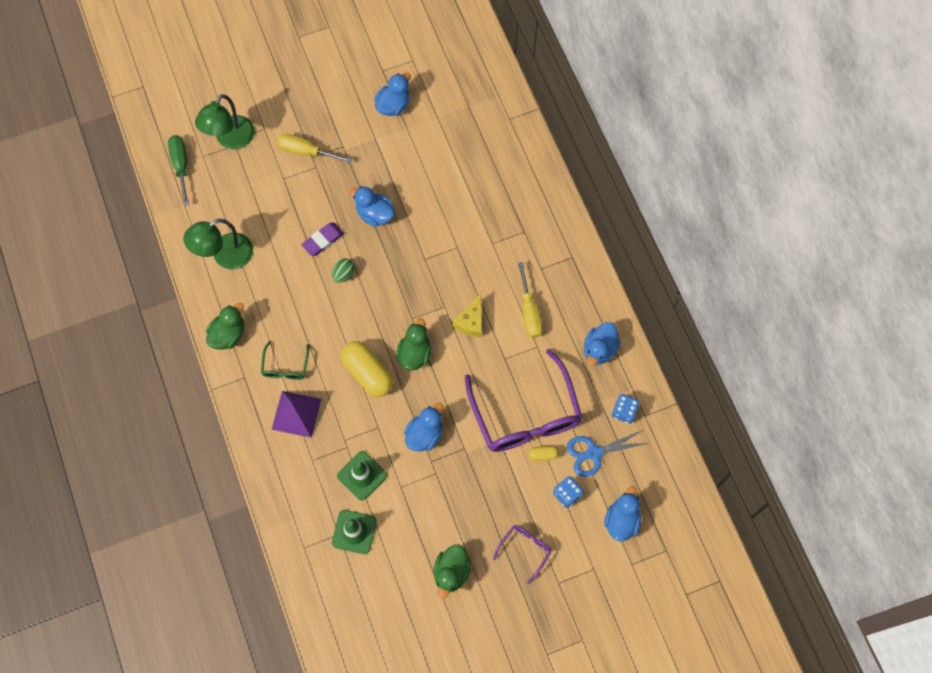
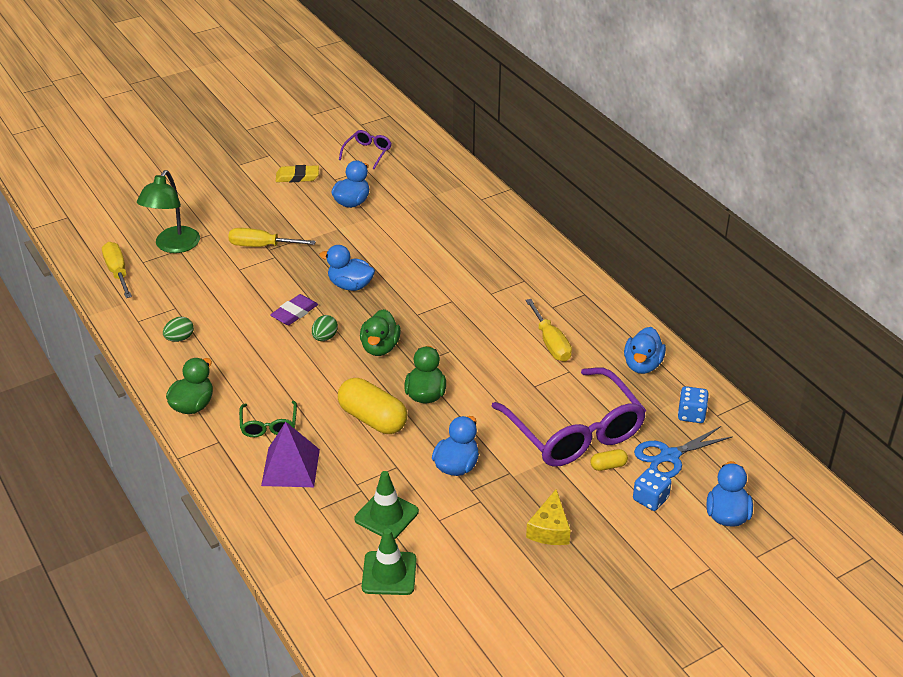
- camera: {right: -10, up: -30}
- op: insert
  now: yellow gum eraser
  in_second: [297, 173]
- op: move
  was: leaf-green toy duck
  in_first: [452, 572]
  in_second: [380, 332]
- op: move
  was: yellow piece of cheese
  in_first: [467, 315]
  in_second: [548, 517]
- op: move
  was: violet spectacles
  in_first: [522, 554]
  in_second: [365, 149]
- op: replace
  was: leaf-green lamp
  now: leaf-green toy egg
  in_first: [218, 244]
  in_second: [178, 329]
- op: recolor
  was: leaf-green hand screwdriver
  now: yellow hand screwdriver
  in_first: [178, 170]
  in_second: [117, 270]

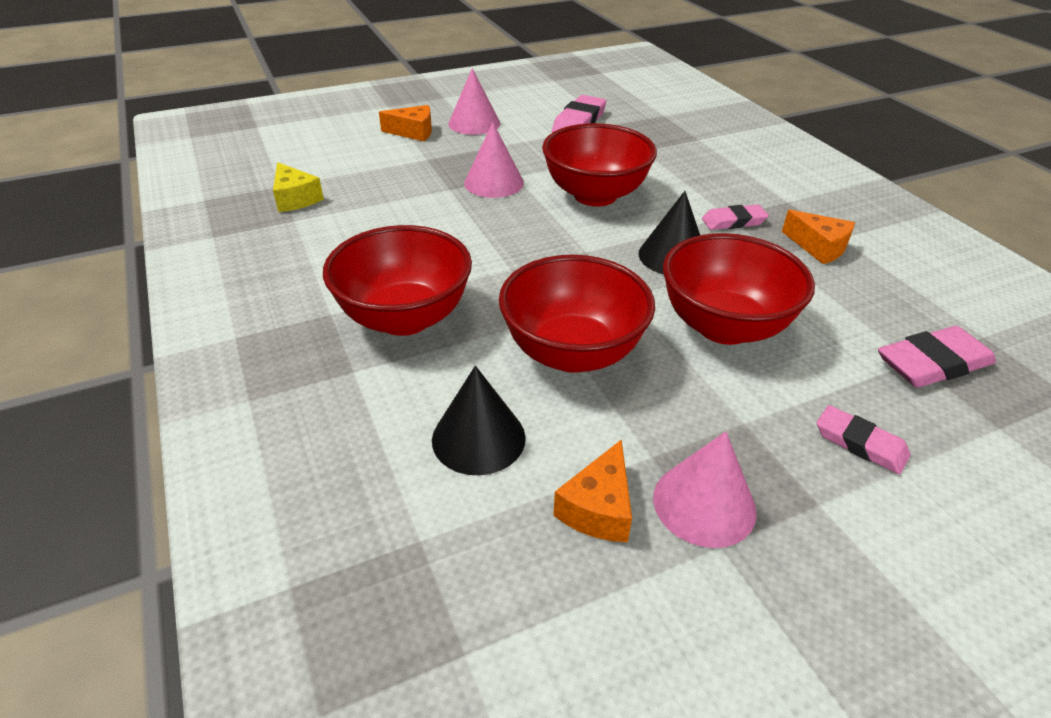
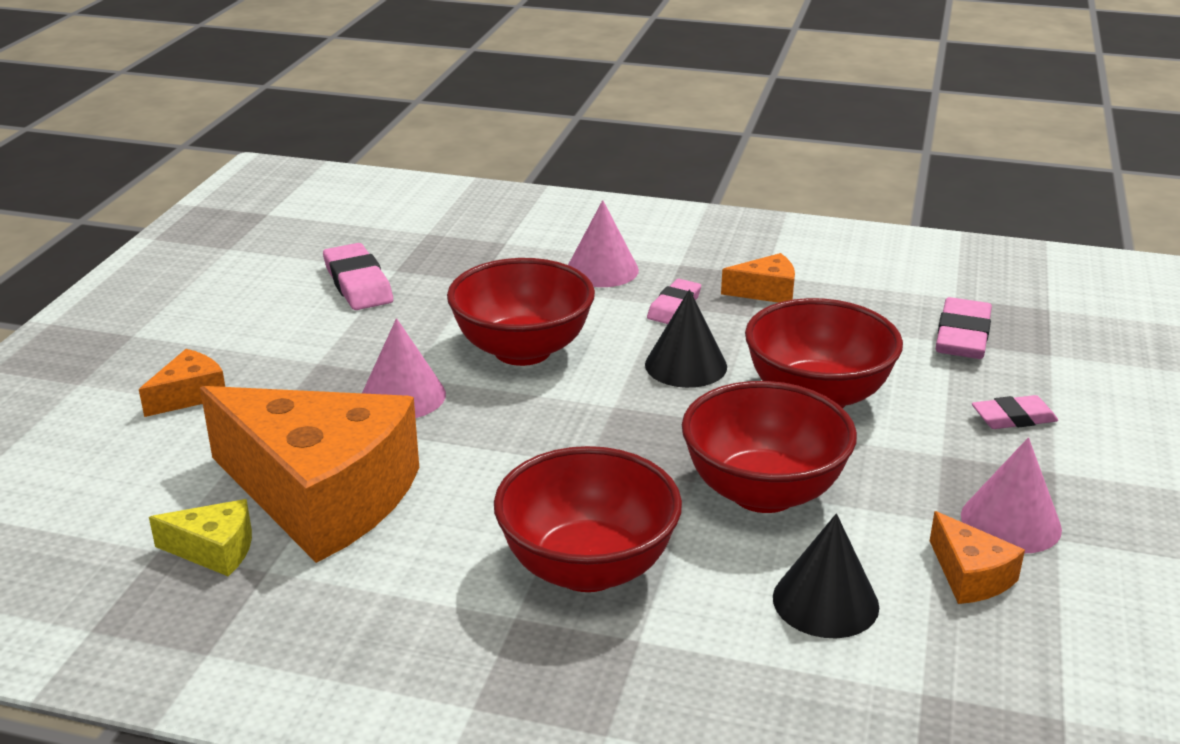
- camera: {right: -50, up: -10}
- op: insert
  now: bright orange piece of cheese
  in_second: [309, 474]
- op: move
  was: pink cone shape
  in_first: [474, 101]
  in_second: [603, 243]

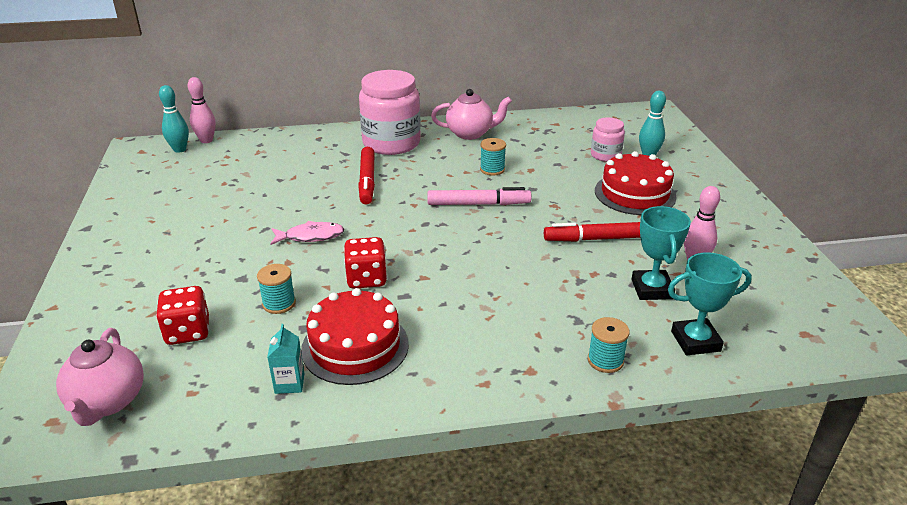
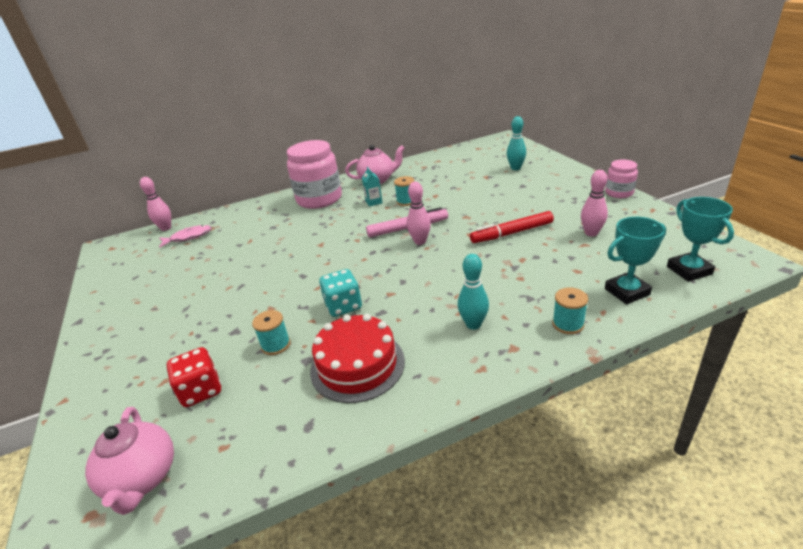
- camera: {right: -10, up: 0}
- op: delete
  was: red felt pen
  in_first: [366, 175]
- op: delete
  was: red cake
  in_first: [636, 183]
- op: insert
  now: pink skittle
  in_second: [419, 213]
- op: move
  was: aqua skittle
  in_first: [174, 119]
  in_second: [473, 292]
- op: move
  was: aqua carton
  in_first: [286, 359]
  in_second: [372, 187]
- op: move
  was: pink fish
  in_first: [307, 233]
  in_second: [185, 236]
- op: move
  was: pink preserve jar
  in_first: [608, 139]
  in_second: [621, 178]
- op: move
  was: aqua prize cup
  in_first: [661, 253]
  in_second: [700, 239]
- op: recolor
  was: red game die
  now: aqua game die
  in_first: [365, 263]
  in_second: [340, 293]

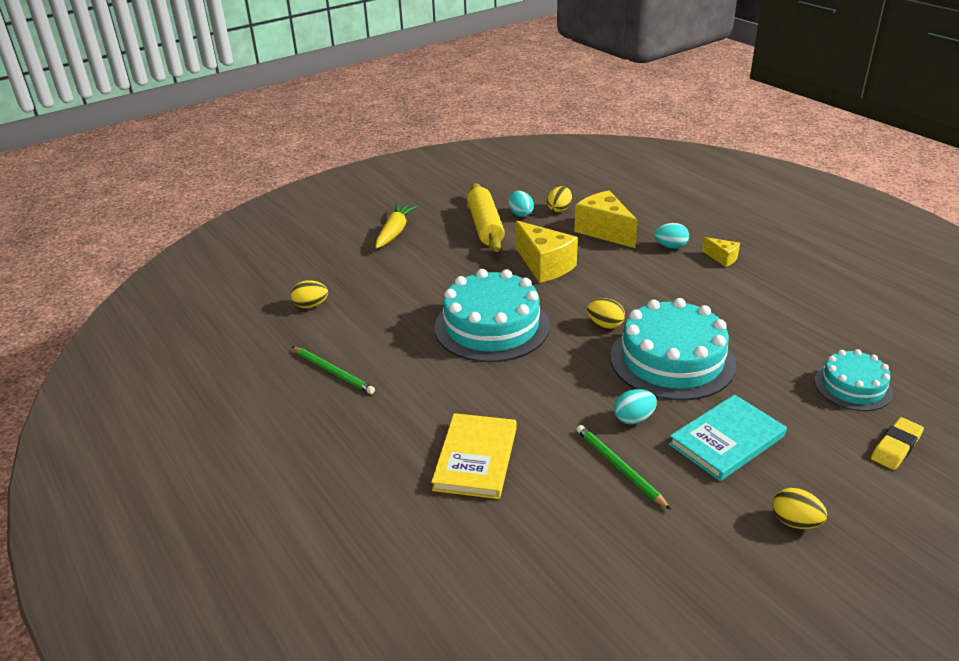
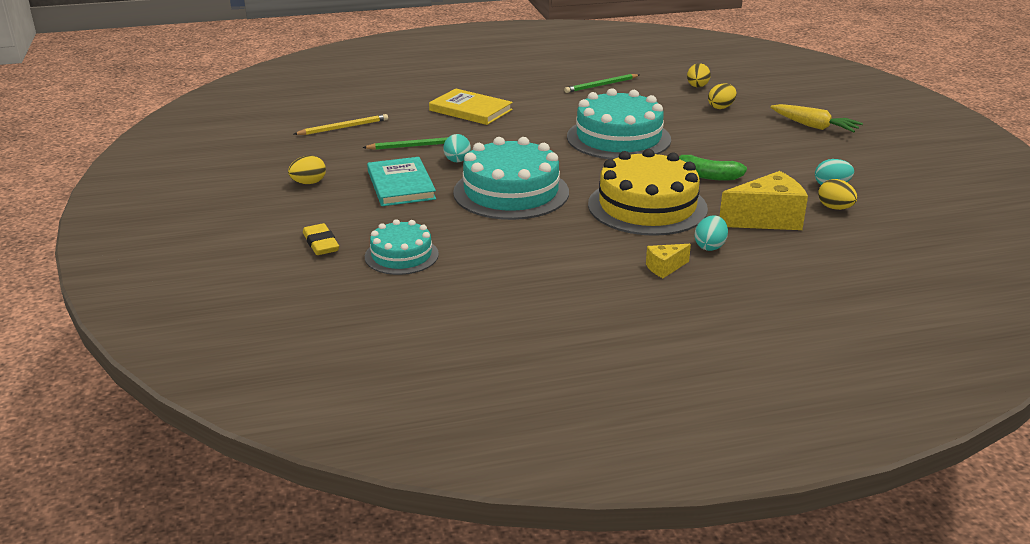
- camera: {right: 110, up: -5}
- op: delete
  was: yellow dough roller
  in_first: [486, 217]
- op: insert
  now: yellow wooden pencil
  in_second: [341, 124]
- op: insert
  now: yellow cake
  in_second: [648, 192]
- op: move
  was: yellow toy egg
  in_first: [606, 313]
  in_second: [722, 96]
- op: replace
  was: yellow piece of cheese
  now: leaf-green banana fruit
  in_first: [547, 252]
  in_second: [712, 168]

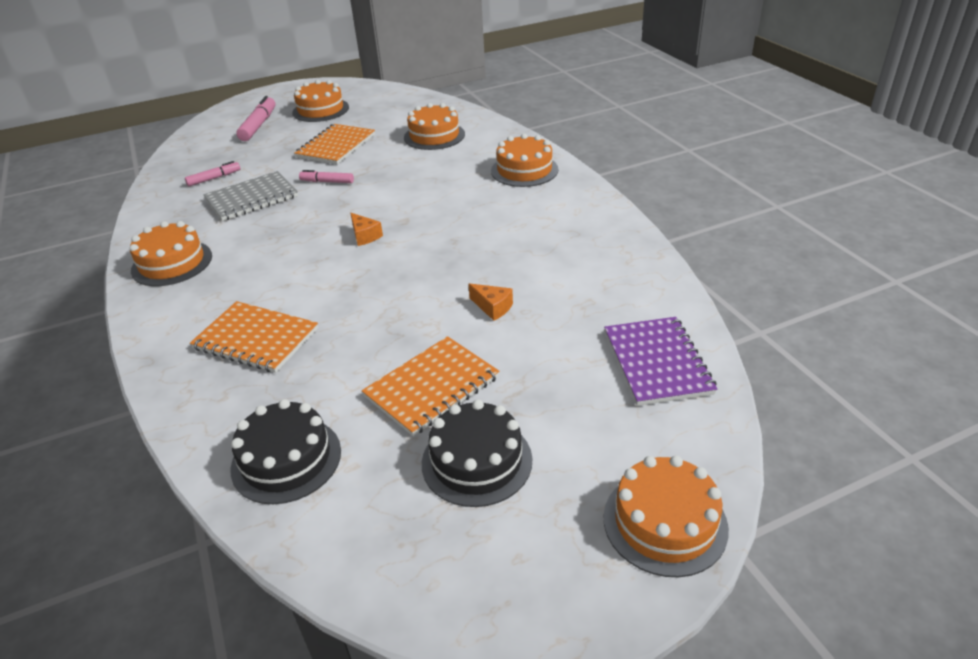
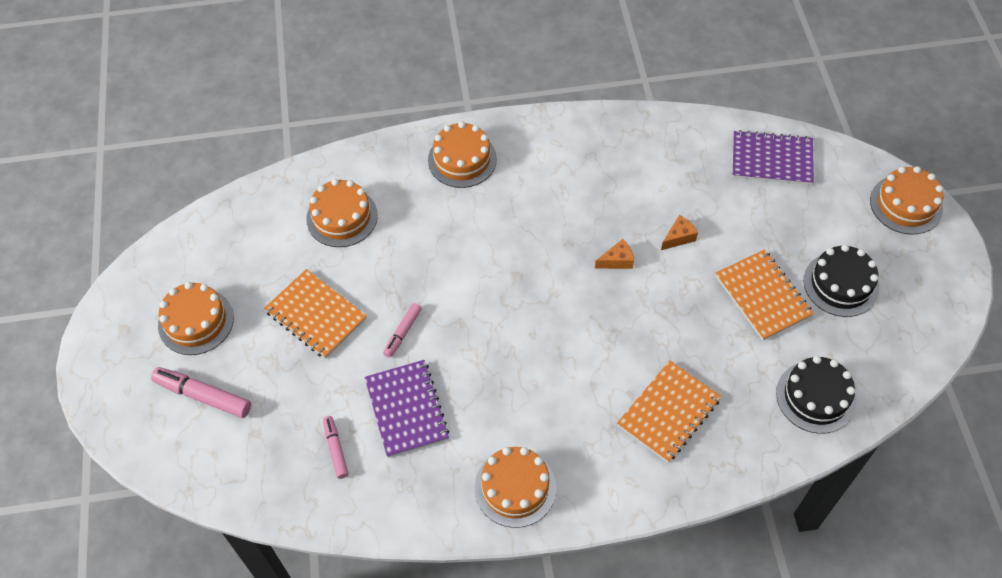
- camera: {right: -75, up: 20}
- op: move
  was: bright orange piece of cheese
  in_first: [367, 229]
  in_second: [614, 254]
- op: recolor
  was: gray exercise book
  now: violet exercise book
  in_first: [250, 196]
  in_second: [406, 409]

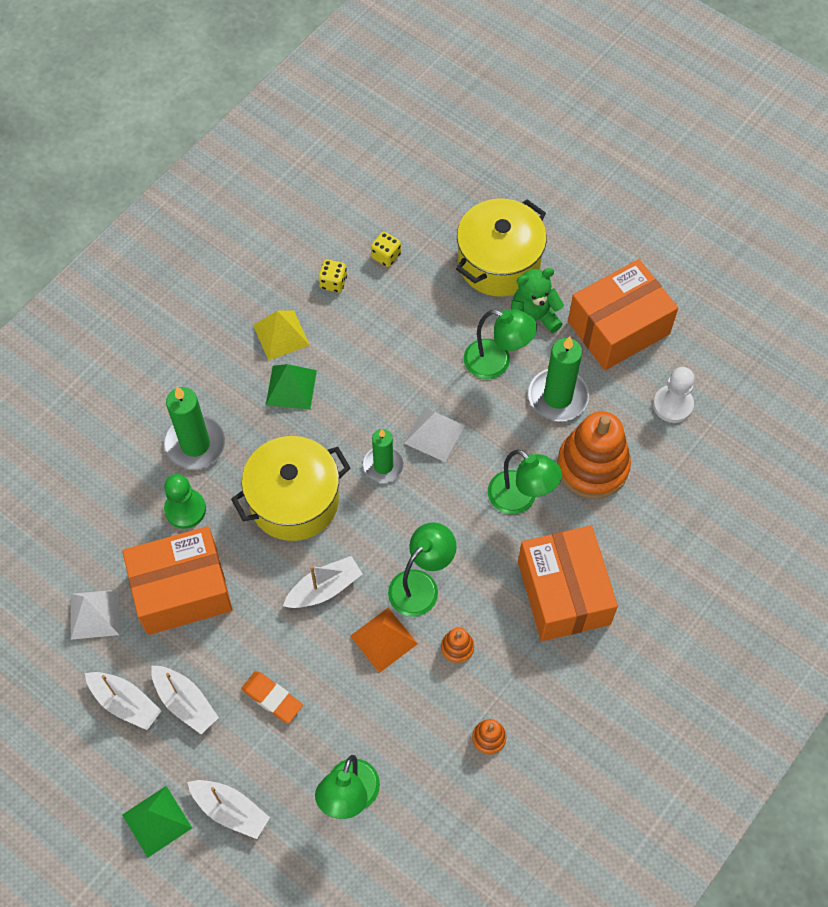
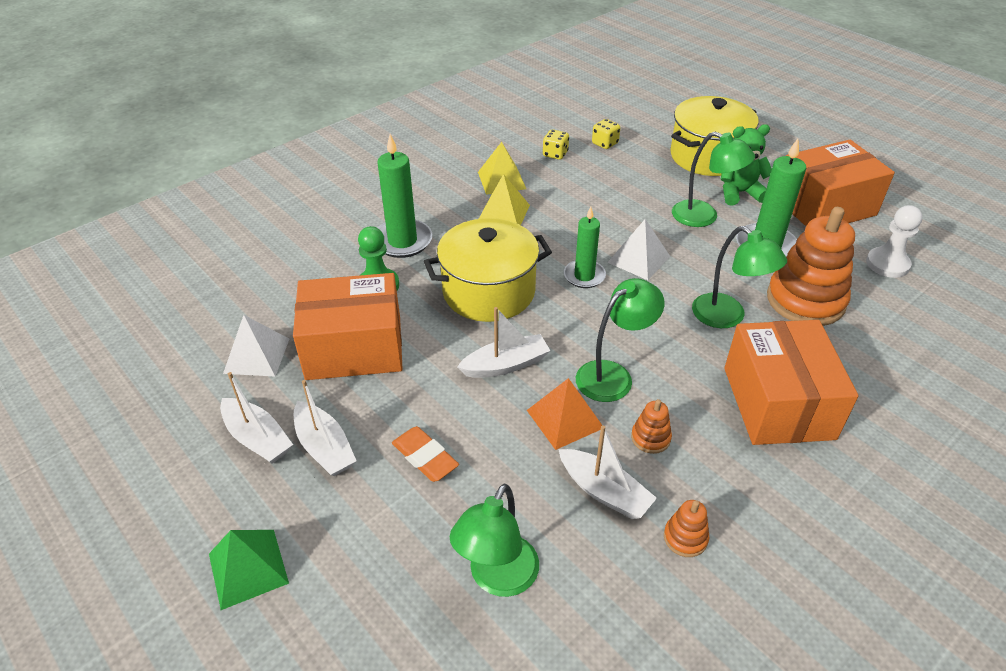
- camera: {right: 10, up: -20}
- op: move
  was: pure white toy boat
  in_first: [228, 809]
  in_second: [607, 472]
- op: recolor
  was: leaf-green pyramid
  now: yellow pyramid
  in_first: [291, 387]
  in_second: [504, 199]

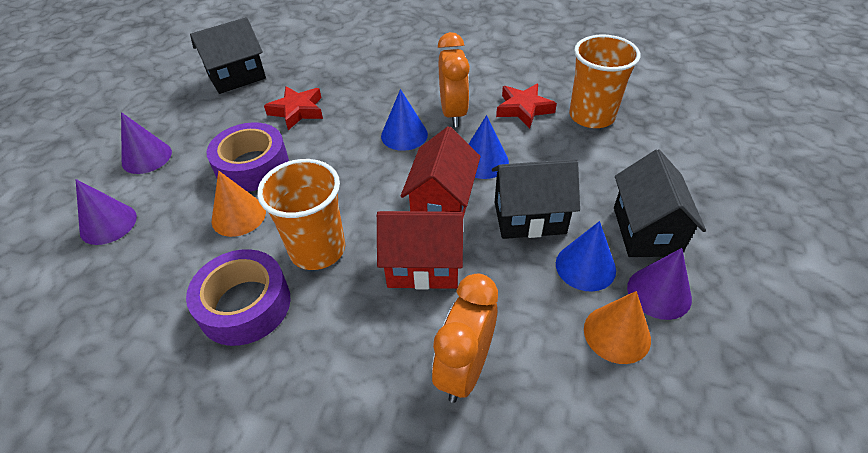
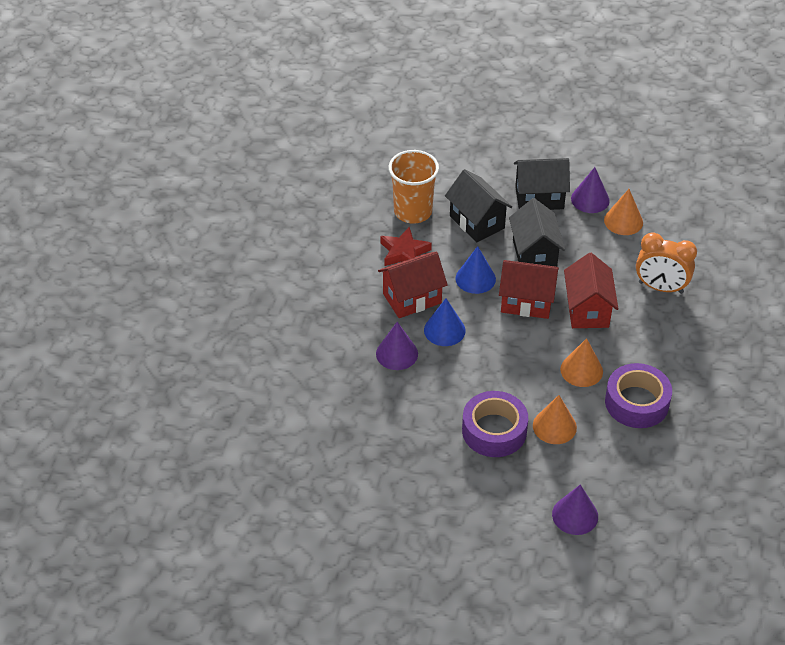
- camera: {right: -95, up: 0}
- op: delete
  was: red star shape
  in_first: [293, 108]
- op: delete
  was: cobalt cone shape
  in_first: [586, 256]
- op: move
  was: violet cone shape
  in_first: [146, 143]
  in_second: [397, 346]
- op: move
  was: jet-black toy house
  in_first: [228, 55]
  in_second: [478, 205]
- op: replace
  was: bright orange beaker
  now: bright orange cone shape
  in_first: [301, 214]
  in_second: [581, 362]
- op: replace
  was: bright orange clock
  now: red toy house
  in_first: [454, 79]
  in_second: [413, 285]

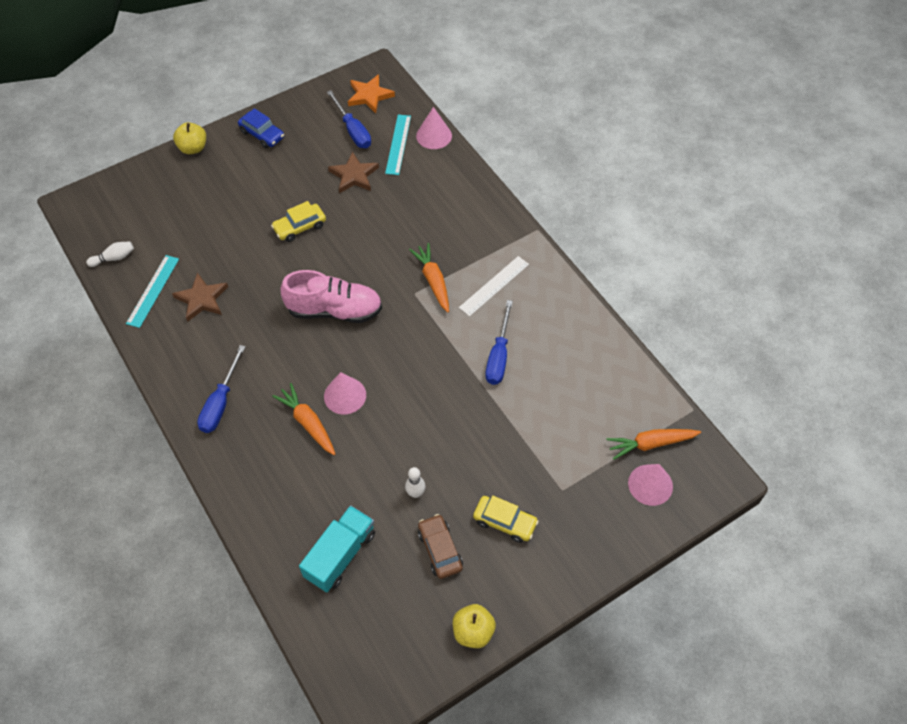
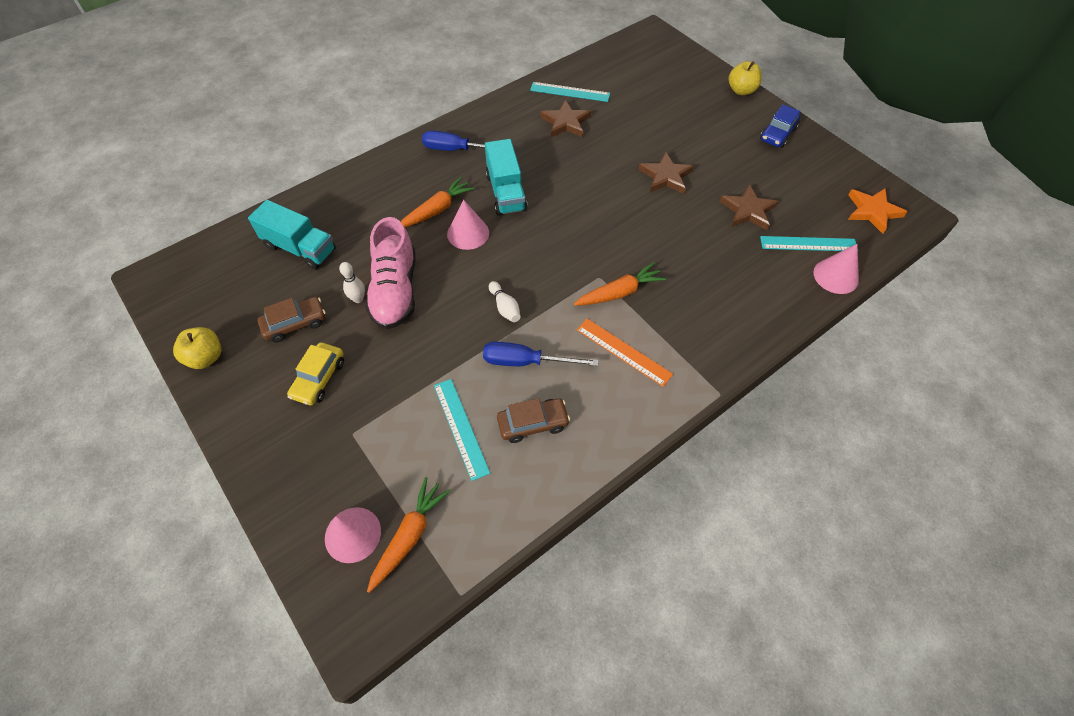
- camera: {right: 85, up: 0}
- op: delete
  was: cobalt hand screwdriver
  in_first: [349, 119]
- op: insert
  now: aqua straightedge
  in_second: [462, 430]
- op: insert
  now: aqua lorry
  in_second: [506, 177]
- op: insert
  now: russet toy car
  in_second: [533, 420]
- op: move
  was: pure white skittle
  in_first: [110, 254]
  in_second: [505, 301]
- op: move
  was: pink shoe
  in_first: [331, 296]
  in_second: [391, 273]
- op: replace
  was: yellow toy car
  now: russet star shape
  in_first: [298, 221]
  in_second: [666, 172]
- op: recolor
  was: pure white straightedge
  now: bright orange straightedge
  in_first: [494, 286]
  in_second: [625, 353]
- op: rotate
  was: bright orange toy carrot
  in_first: [654, 444]
  in_second: [409, 535]
  clockwise: 45

